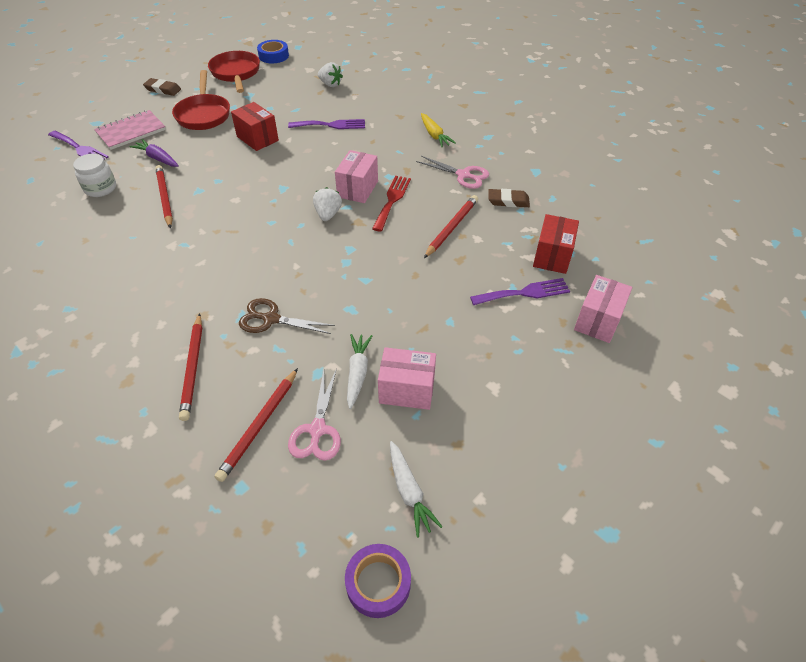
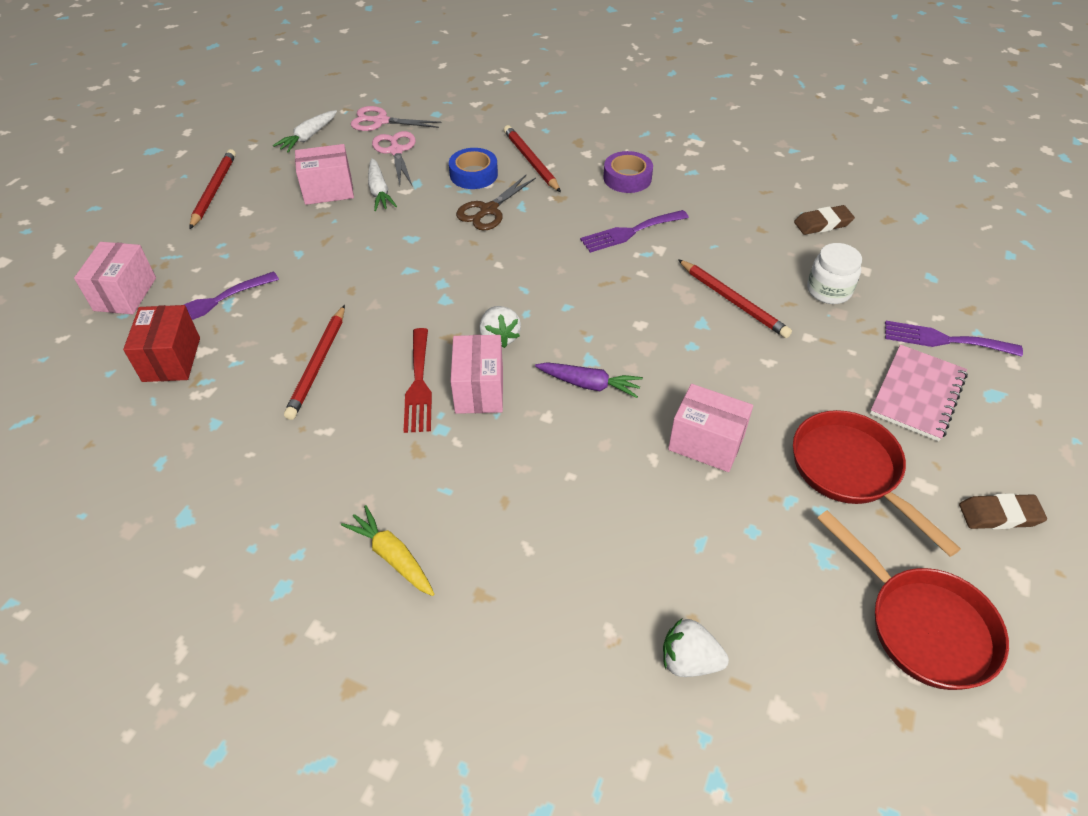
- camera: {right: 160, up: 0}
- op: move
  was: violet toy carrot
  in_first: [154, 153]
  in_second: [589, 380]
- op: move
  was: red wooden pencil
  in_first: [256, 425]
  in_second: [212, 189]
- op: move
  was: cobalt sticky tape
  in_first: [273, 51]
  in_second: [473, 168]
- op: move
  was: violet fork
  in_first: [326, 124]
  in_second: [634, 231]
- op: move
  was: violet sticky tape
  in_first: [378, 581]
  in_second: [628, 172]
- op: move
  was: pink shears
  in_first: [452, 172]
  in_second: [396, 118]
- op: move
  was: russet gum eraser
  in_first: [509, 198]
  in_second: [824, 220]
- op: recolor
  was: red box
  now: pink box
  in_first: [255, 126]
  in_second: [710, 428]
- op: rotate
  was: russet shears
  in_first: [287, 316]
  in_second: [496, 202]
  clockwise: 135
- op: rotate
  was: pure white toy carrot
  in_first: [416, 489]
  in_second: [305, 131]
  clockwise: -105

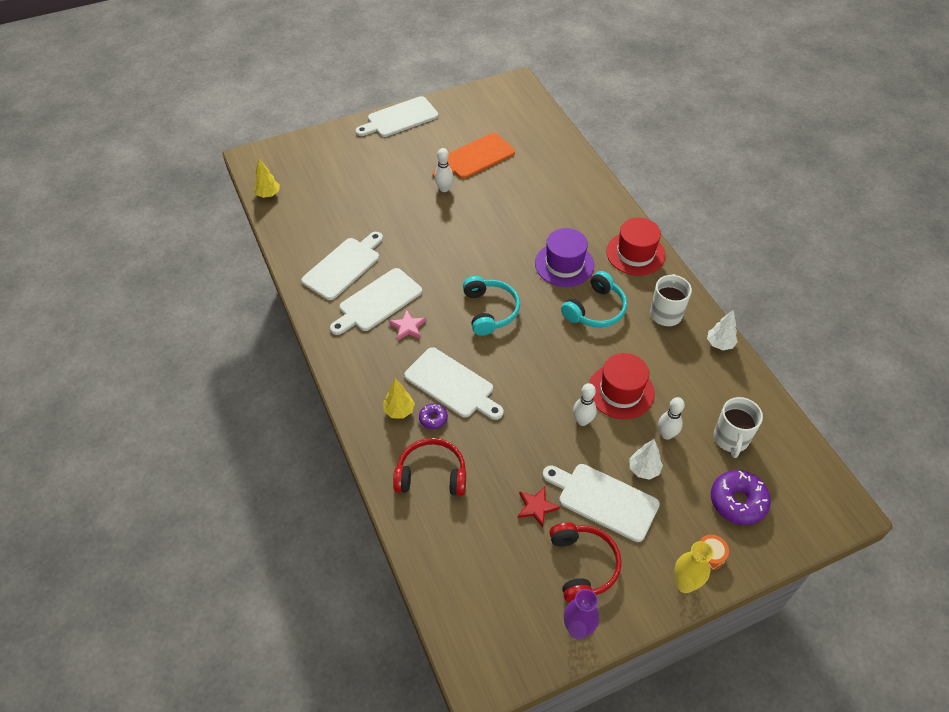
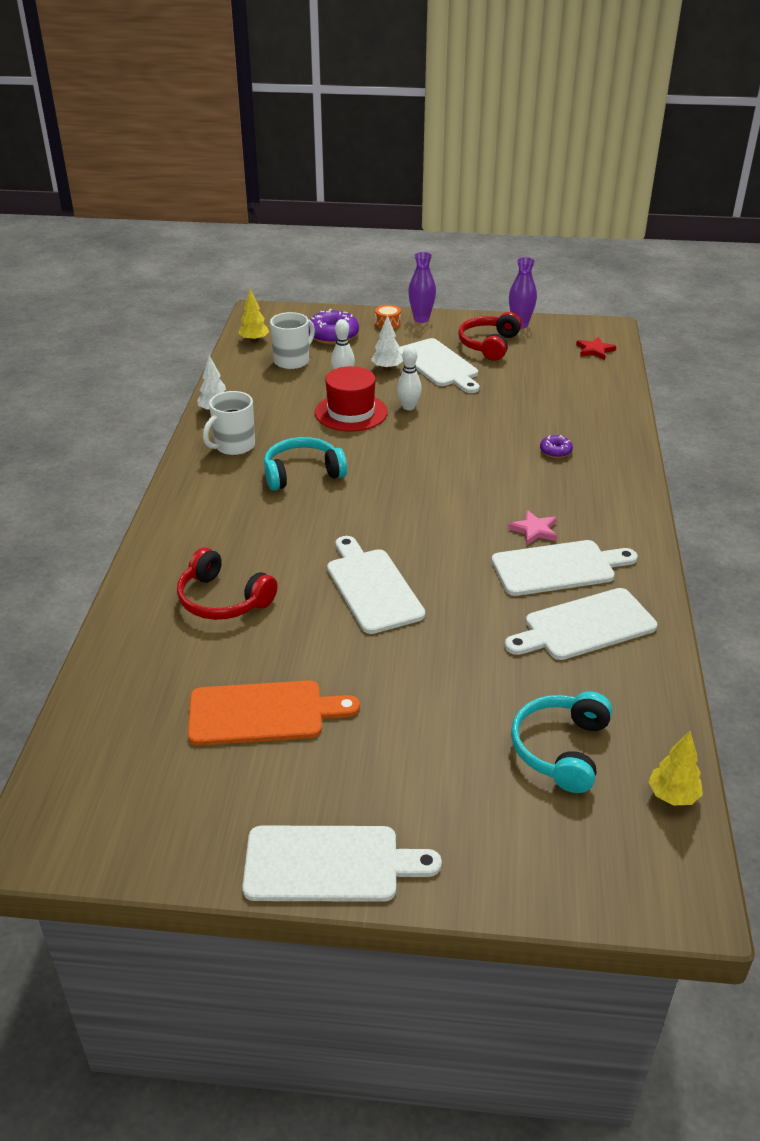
- camera: {right: -150, up: -15}
- op: delete
  was: pure white skittle
  in_first: [443, 170]
- op: delete
  was: violet tall hat
  in_first: [564, 257]
- op: delete
  was: red tall hat
  in_first: [635, 247]
- op: move
  was: yellow toy tree
  in_first: [399, 399]
  in_second: [253, 316]
- op: move
  was: red over-ear headphones
  in_first: [429, 467]
  in_second: [227, 583]
- op: move
  was: pure white chopping board
  in_first: [453, 384]
  in_second: [376, 585]
- op: move
  was: aqua over-ear headphones
  in_first: [491, 306]
  in_second: [561, 742]
- op: move
  was: red star shape
  in_first: [539, 507]
  in_second: [596, 348]
- op: recolor
  was: yellow tall vase
  now: violet tall vase
  in_first: [694, 567]
  in_second: [422, 287]

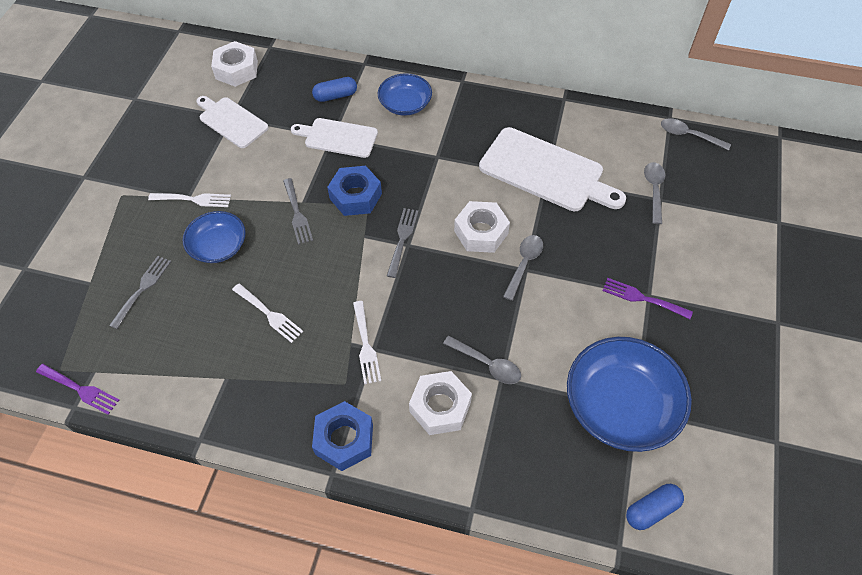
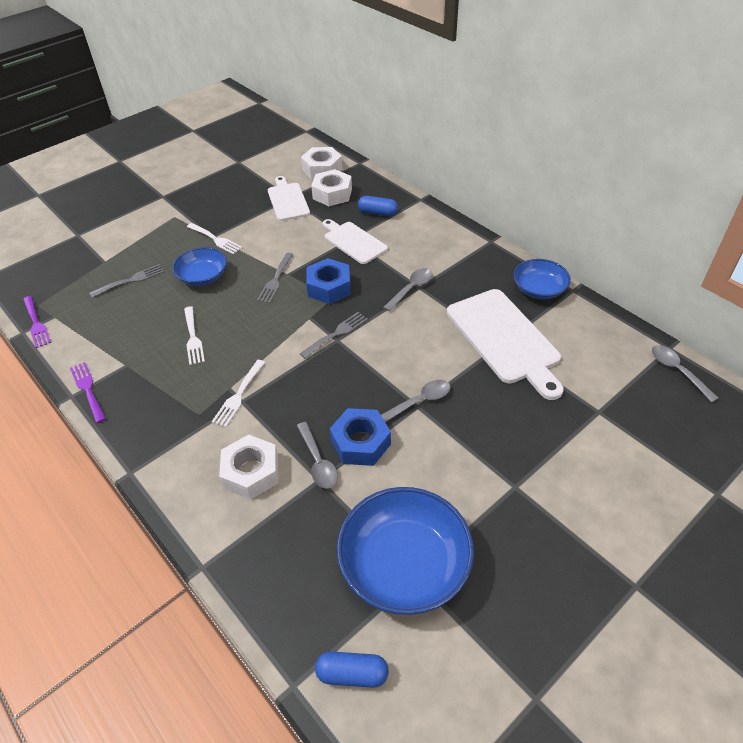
- camera: {right: 35, up: -10}
- op: move
  was: cobalt nut
  in_first: [342, 436]
  in_second: [360, 437]
- op: move
  was: cobalt serving bowl
  in_first: [405, 94]
  in_second: [542, 279]
- op: move
  was: pure white nut
  in_first: [482, 227]
  in_second: [331, 187]
- op: move
  was: violet fork
  in_first: [648, 298]
  in_second: [88, 392]
- op: move
  was: gray tablespoon
  in_first: [654, 193]
  in_second: [408, 289]

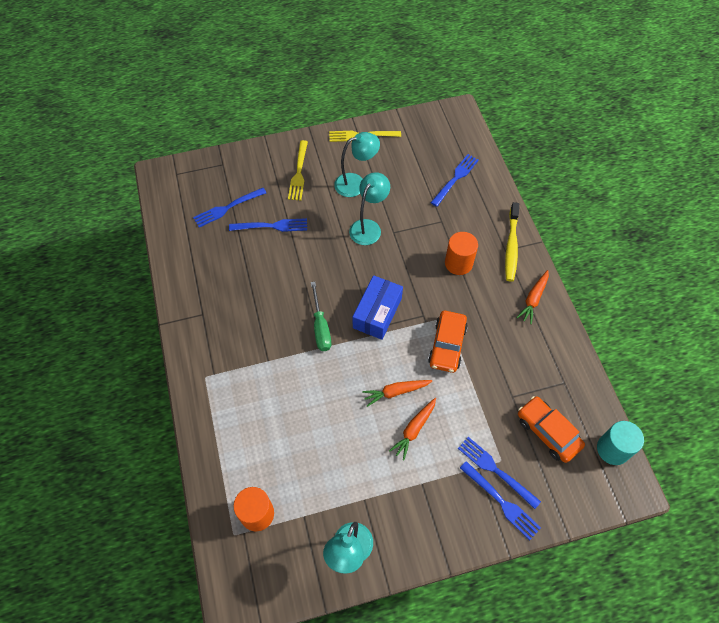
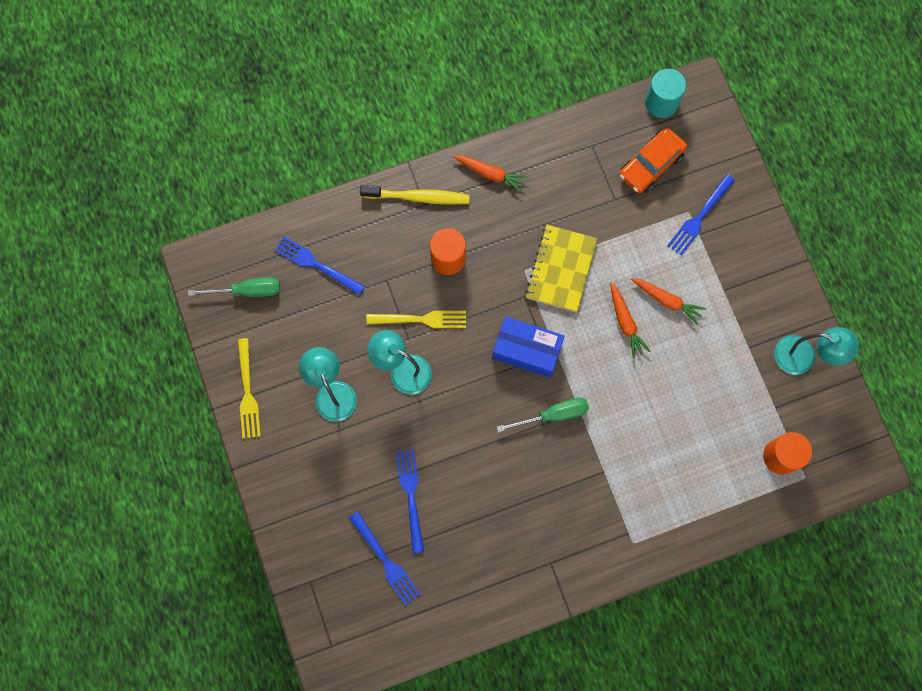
- camera: {right: -95, up: 15}
- op: delete
  was: cobalt fork
  in_first: [500, 500]
- op: insert
  now: leaf-green hand screwdriver
  in_second: [234, 287]
- op: move
  was: yellow fork
  in_first: [298, 170]
  in_second: [416, 319]
- op: replace
  was: bright orange toy car
  now: yellow exercise book
  in_first: [448, 342]
  in_second: [561, 268]

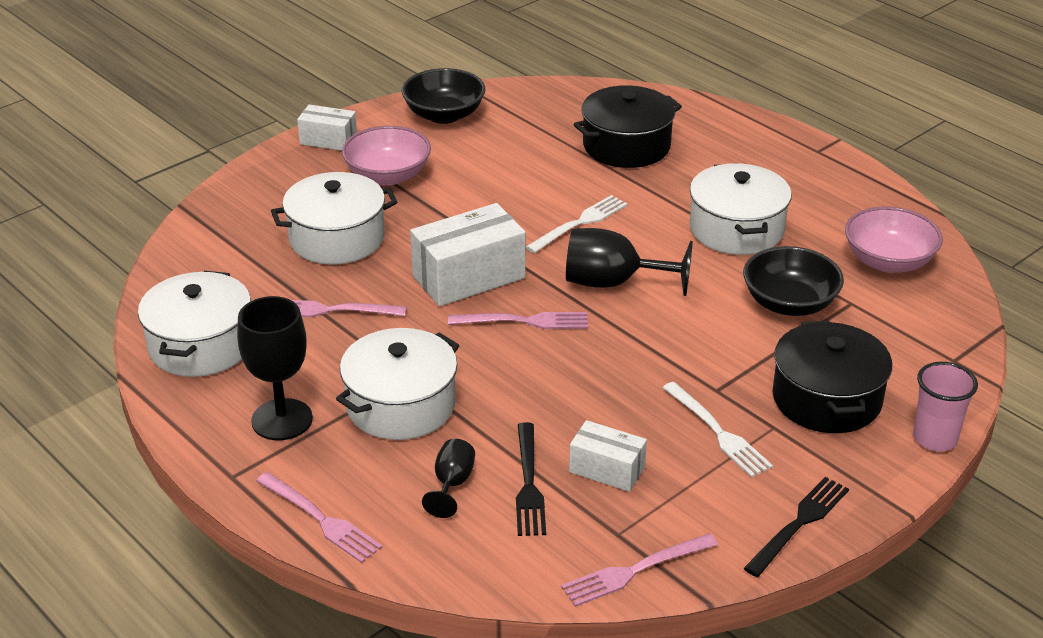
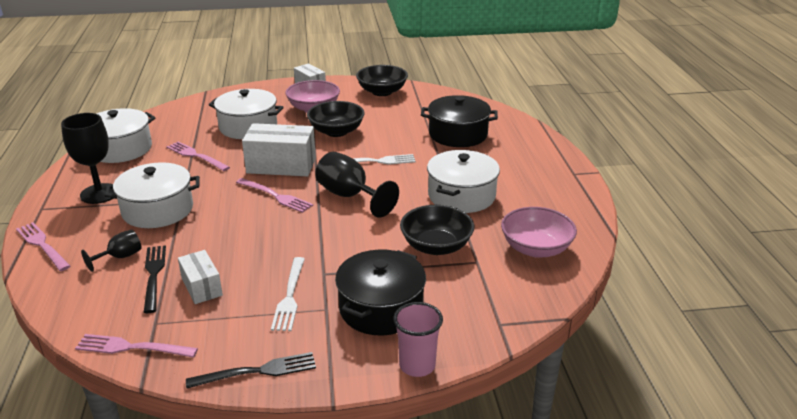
- camera: {right: 35, up: -5}
- op: insert
  now: jet-black serving bowl
  in_second: [336, 119]
- op: rotate
  was: pink fork
  in_first: [319, 517]
  in_second: [43, 246]
  clockwise: 150
- op: rotate
  was: jet-black fork
  in_first: [531, 479]
  in_second: [155, 279]
  clockwise: 135

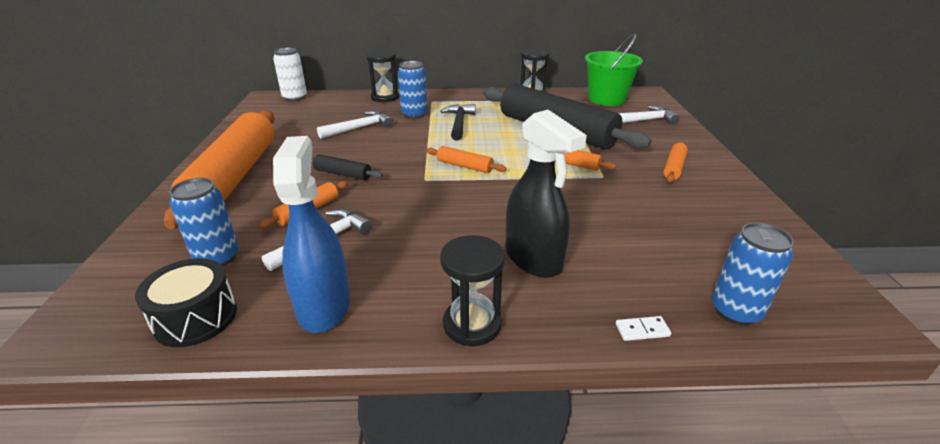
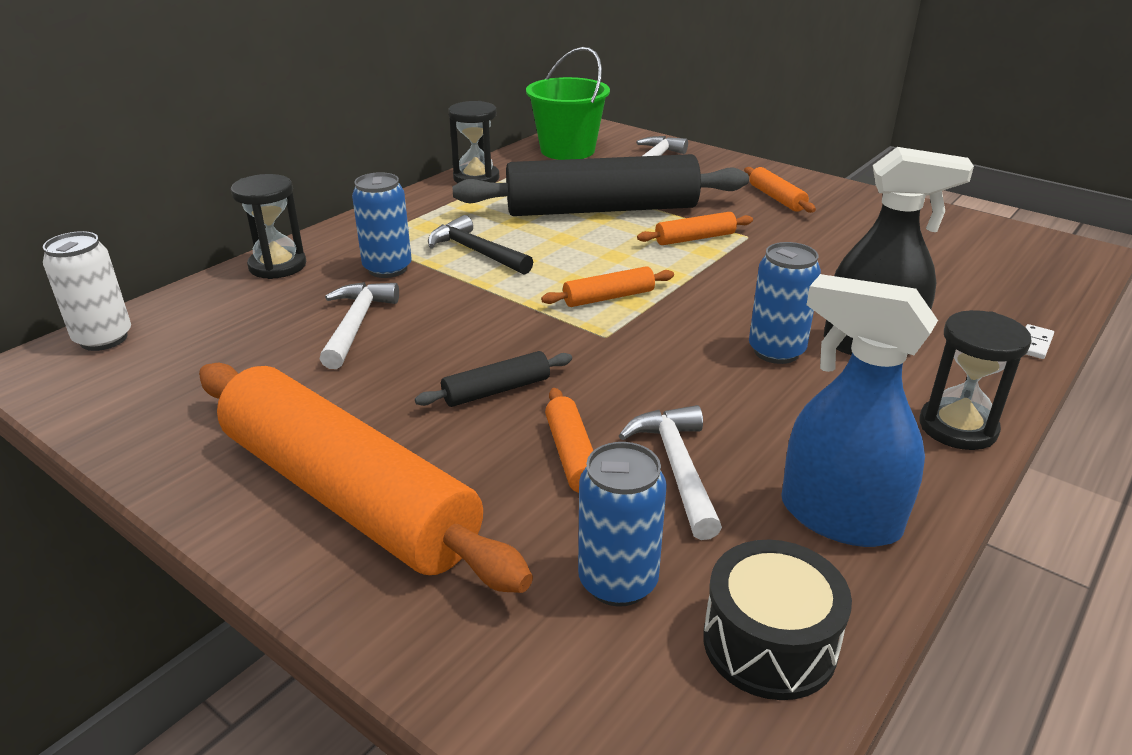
- camera: {right: -50, up: 0}
- op: move
  was: cobalt soda can
  in_first: [753, 274]
  in_second: [785, 303]

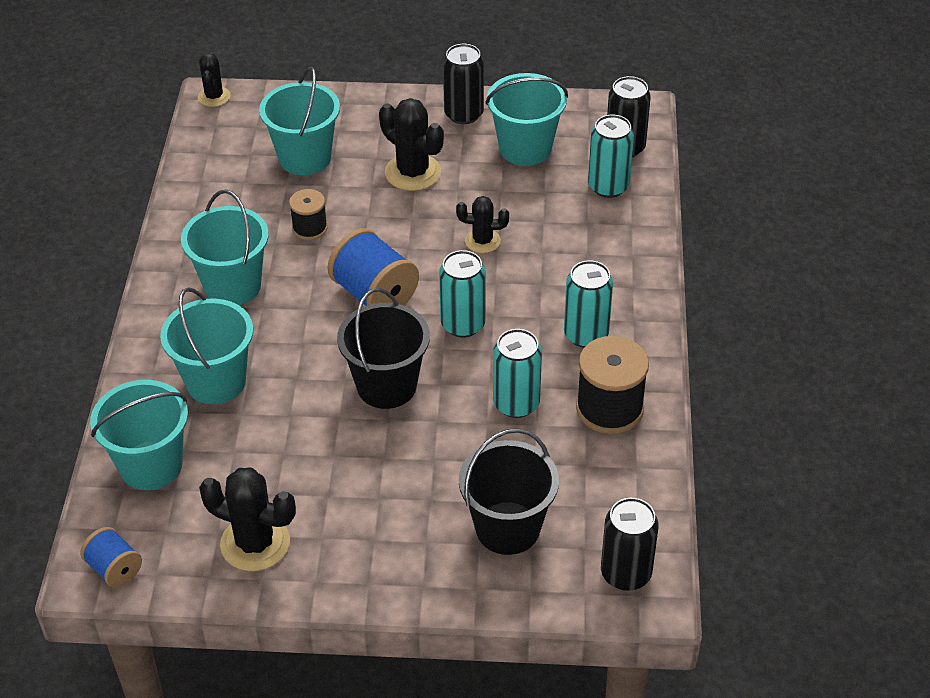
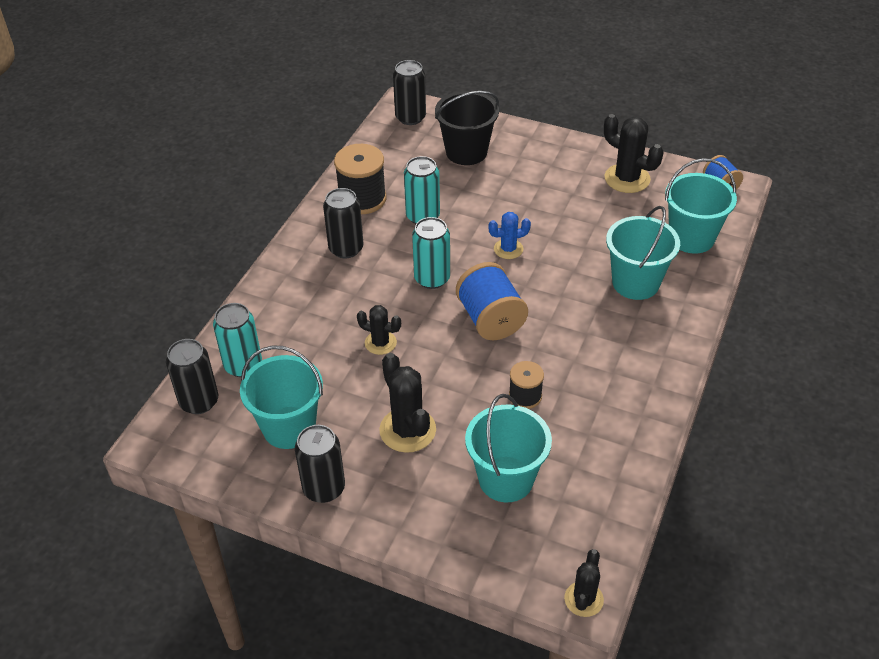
- camera: {right: -160, up: 0}
- op: delete
  was: aqua bucket
  in_first: [225, 247]
- op: replace
  was: jet-black bucket
  now: cobalt cactus
  in_first: [383, 348]
  in_second: [509, 235]
- op: recolor
  was: aqua soda can
  now: jet-black soda can
  in_first: [588, 304]
  in_second: [343, 223]

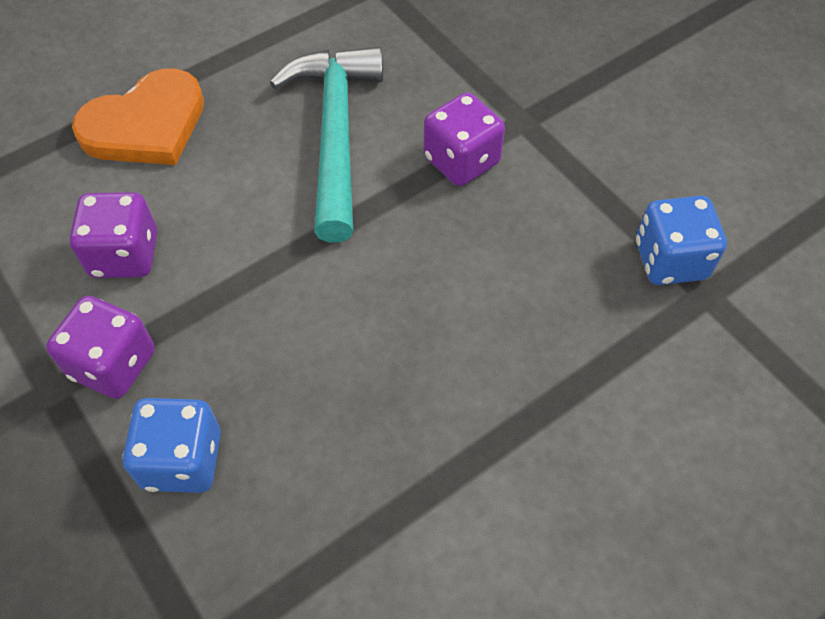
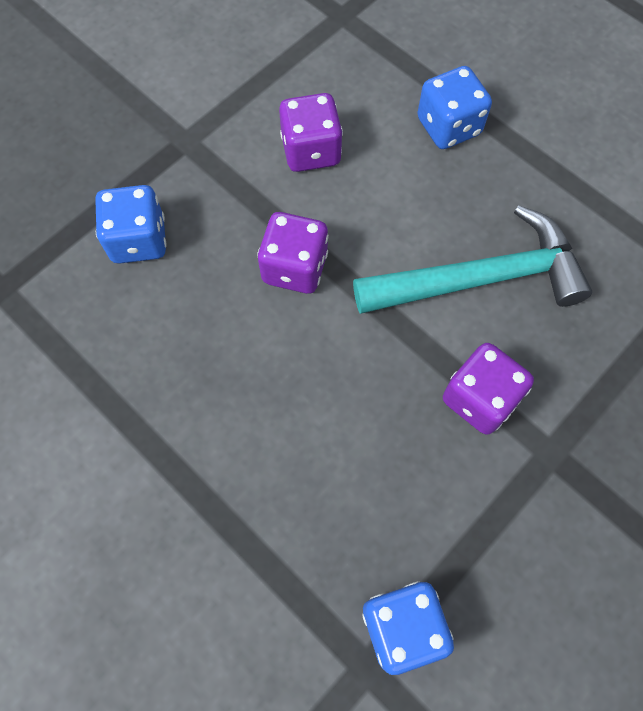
- camera: {right: 80, up: 10}
- op: move
  was: violet game die
  in_first: [100, 347]
  in_second: [293, 253]
- op: replace
  was: bright orange heart shape
  now: cobalt game die
  in_first: [138, 117]
  in_second: [455, 107]

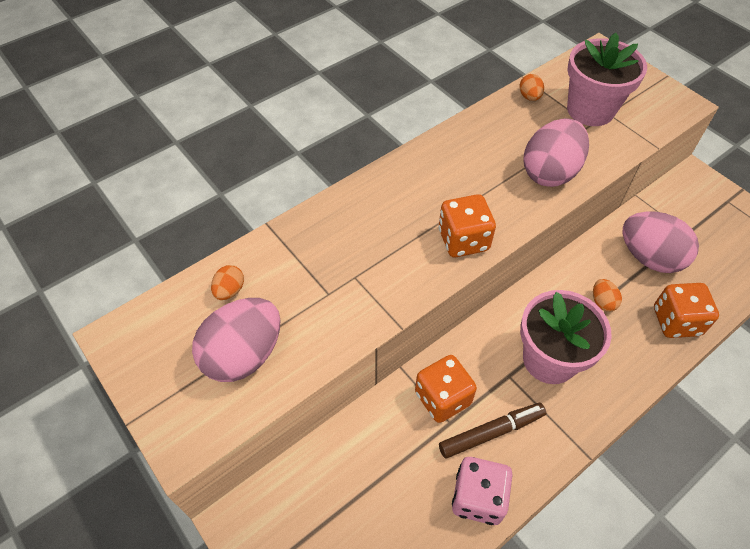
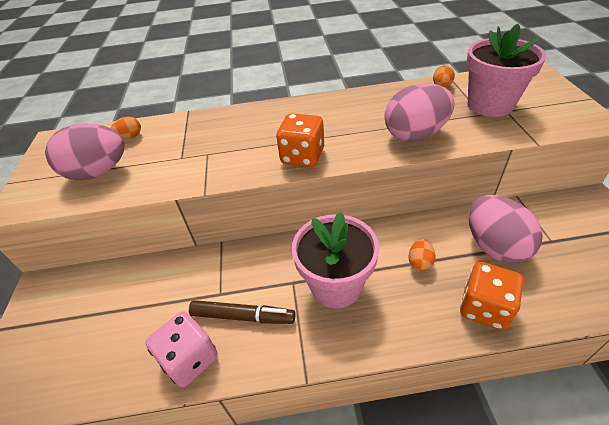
- camera: {right: 35, up: -10}
- op: delete
  was: bright orange game die
  in_first: [446, 389]

